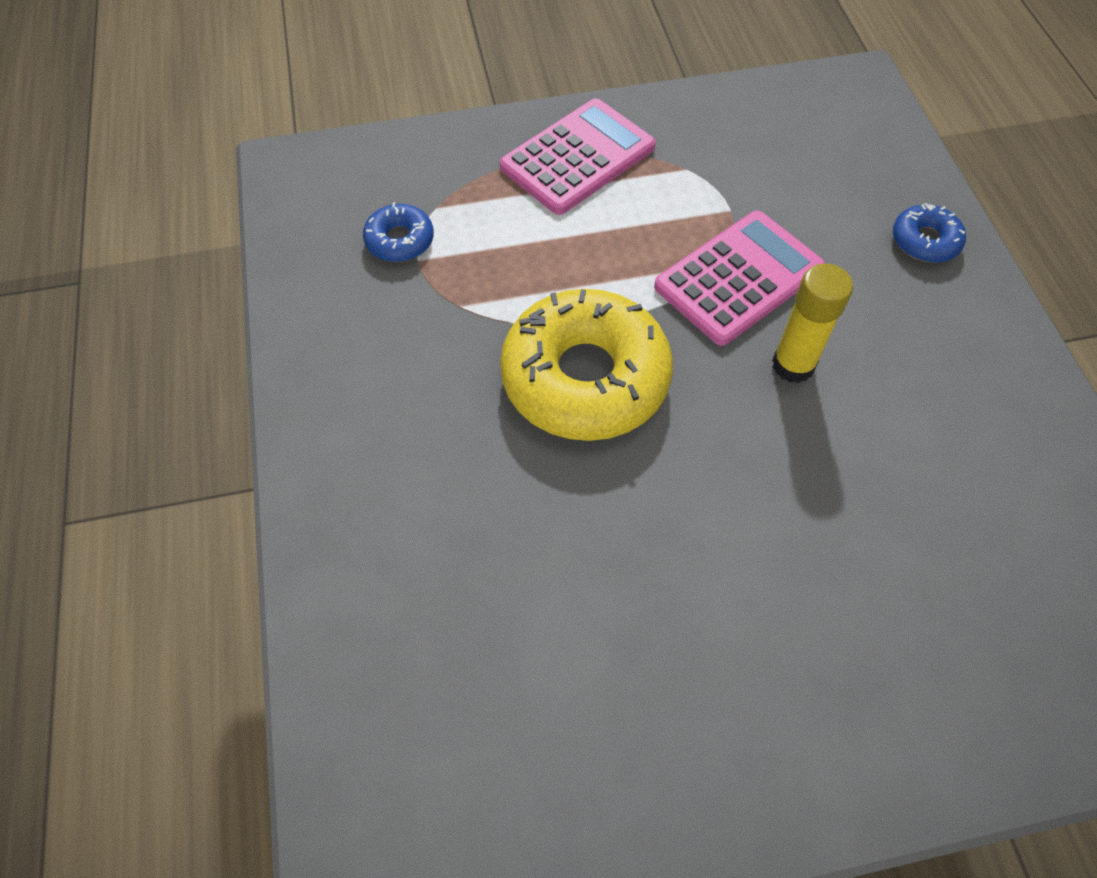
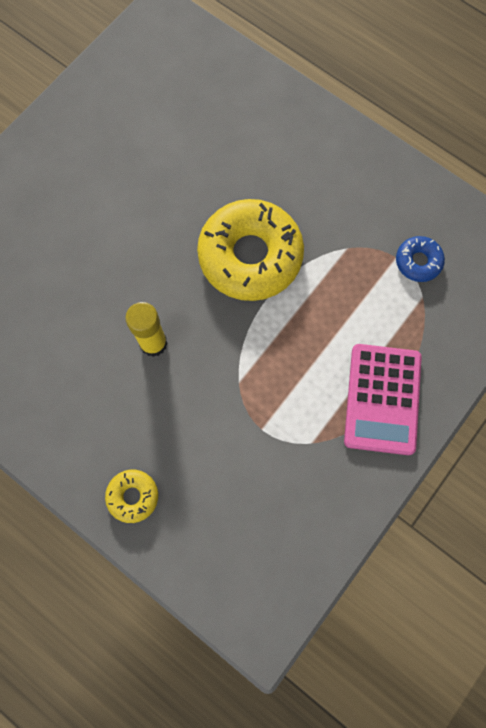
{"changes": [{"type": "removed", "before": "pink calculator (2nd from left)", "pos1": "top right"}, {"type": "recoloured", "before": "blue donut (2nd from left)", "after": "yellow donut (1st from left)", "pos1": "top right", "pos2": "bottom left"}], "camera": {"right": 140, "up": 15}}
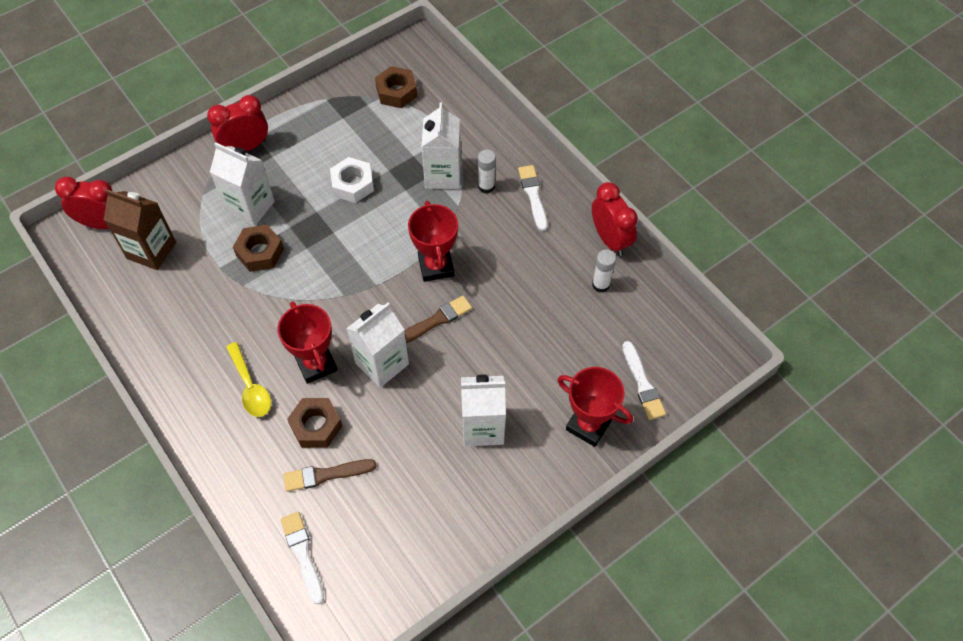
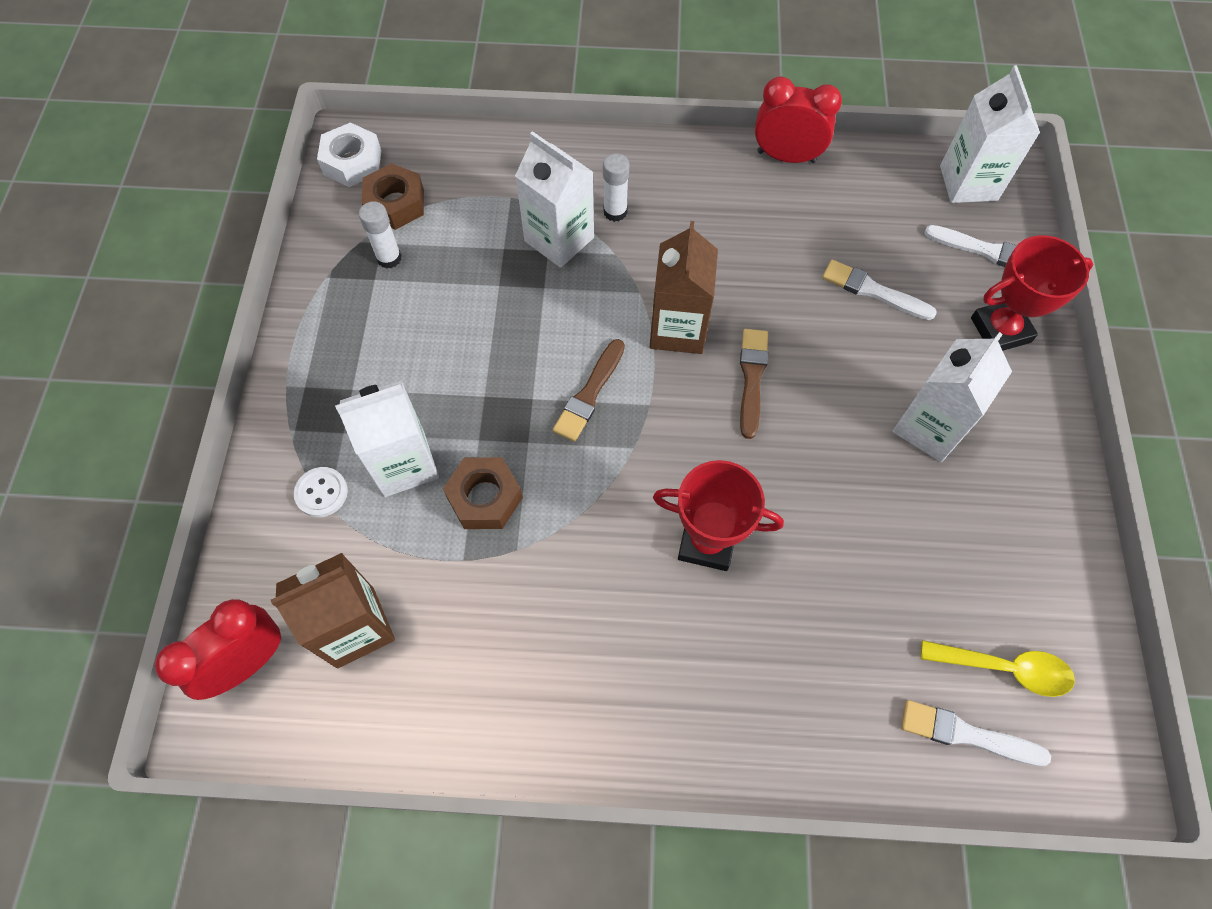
{"changes": [{"type": "removed", "before": "red clock (2nd from left)", "pos1": "top left"}, {"type": "removed", "before": "brown nut (2nd from left)", "pos1": "middle left"}, {"type": "added", "after": "white button", "pos2": "middle left"}, {"type": "moved", "before": "yellow spoon", "pos1": "middle left", "pos2": "bottom right"}, {"type": "moved", "before": "brown brush (1st from left)", "pos1": "bottom centre", "pos2": "centre"}, {"type": "moved", "before": "white nut", "pos1": "top centre", "pos2": "top left"}, {"type": "moved", "before": "white carton (2nd from left in the first image)", "after": "white carton (4th from left)", "pos1": "centre", "pos2": "top right"}, {"type": "moved", "before": "white brush (2nd from left in the first image)", "after": "white brush (1st from left)", "pos1": "top centre", "pos2": "top right"}, {"type": "moved", "before": "white glue stick (2nd from left in the first image)", "after": "white glue stick (1st from left)", "pos1": "centre", "pos2": "top left"}, {"type": "replaced", "before": "red trophy (2nd from left)", "after": "brown carton (2nd from left)", "pos1": "centre", "pos2": "top centre"}], "camera": {"right": -50, "up": 5}}
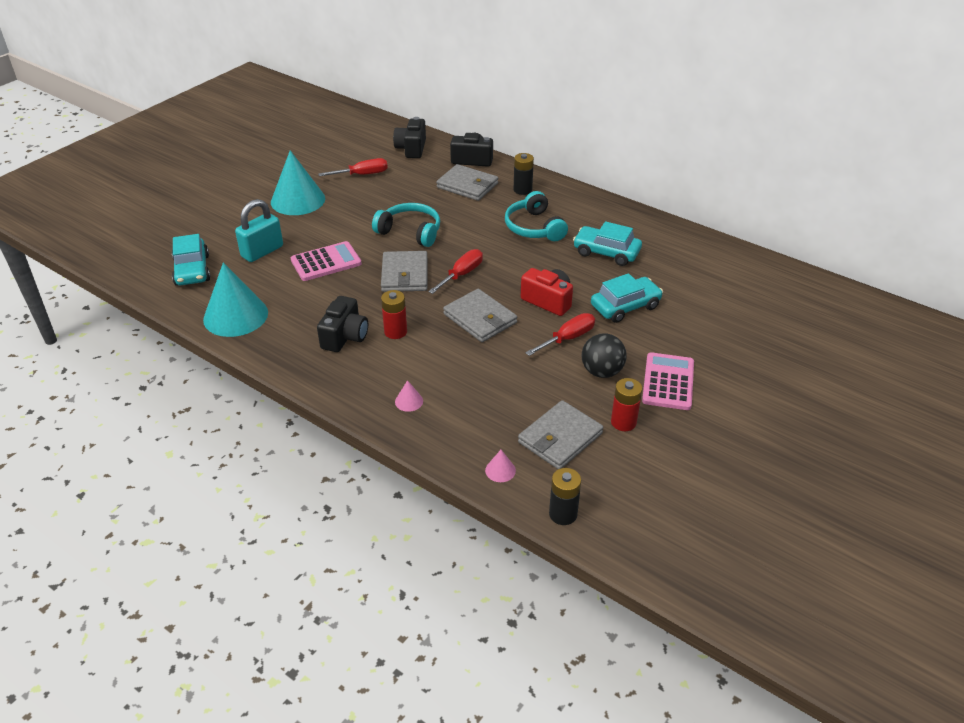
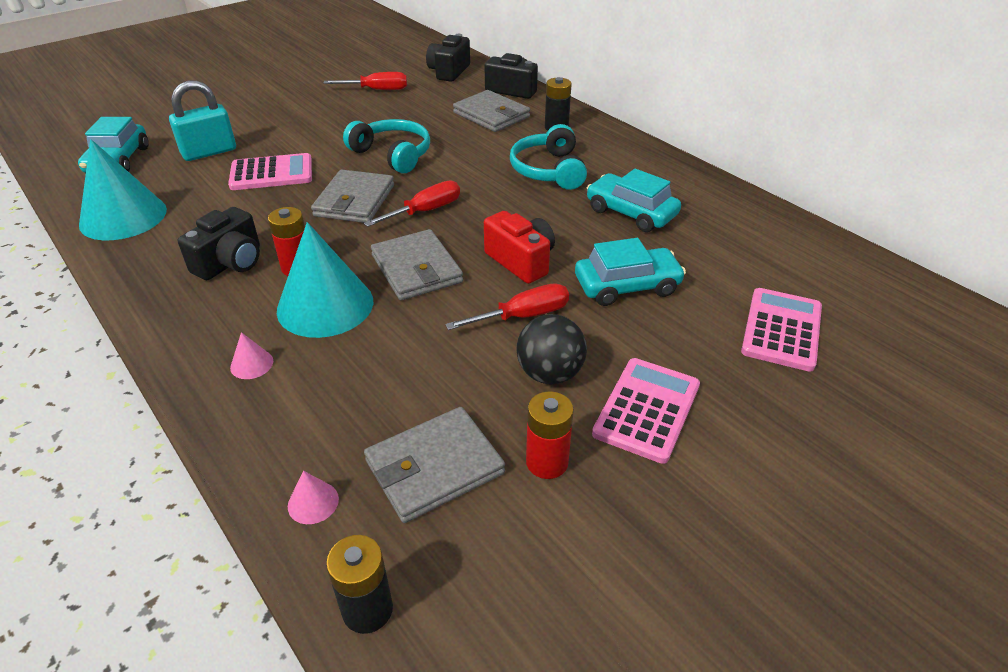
{"changes": [{"type": "added", "after": "pink calculator (3rd from left)", "pos2": "middle right"}, {"type": "moved", "before": "turquoise cone (2nd from left)", "pos1": "top left", "pos2": "middle left"}], "camera": {"right": 15, "up": 0}}
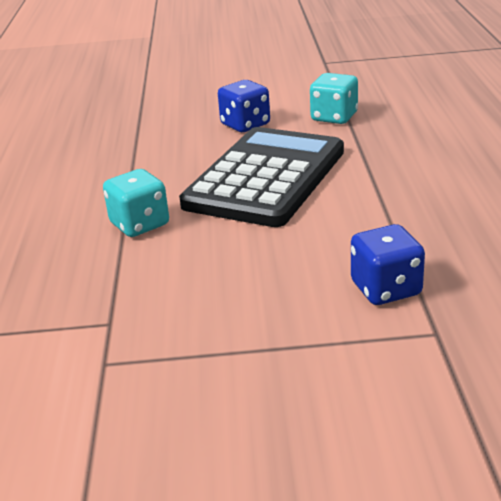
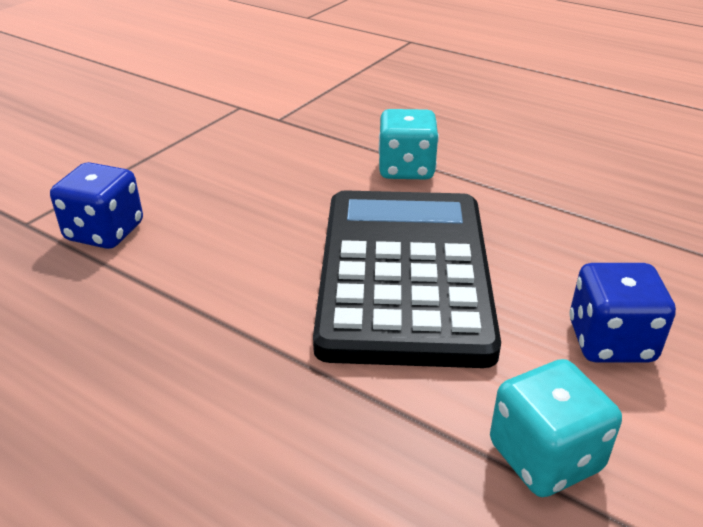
{"changes": [{"type": "turned", "before": "black calculator", "pos1": "centre", "pos2": "centre", "turn": -150}], "camera": {"right": 125, "up": 5}}
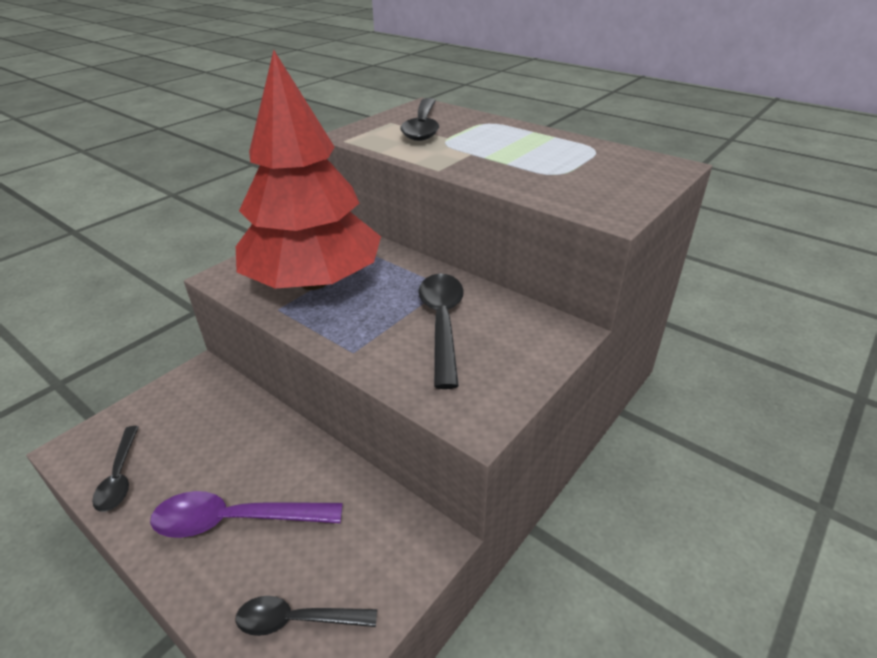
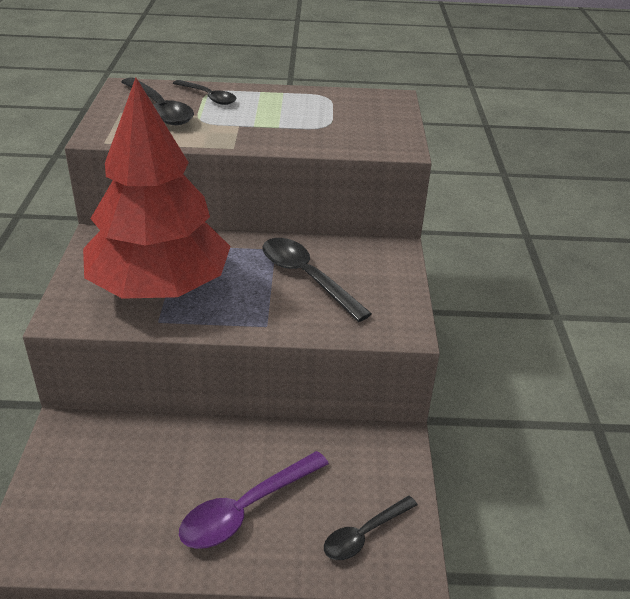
{"changes": [{"type": "moved", "before": "black spoon (1st from left in the first image)", "after": "black spoon (2nd from left)", "pos1": "bottom left", "pos2": "top left"}], "camera": {"right": -40, "up": 0}}
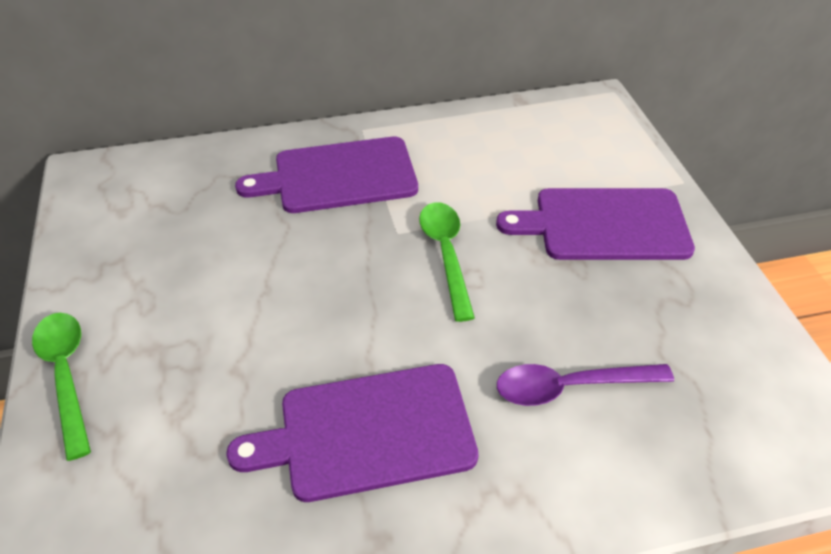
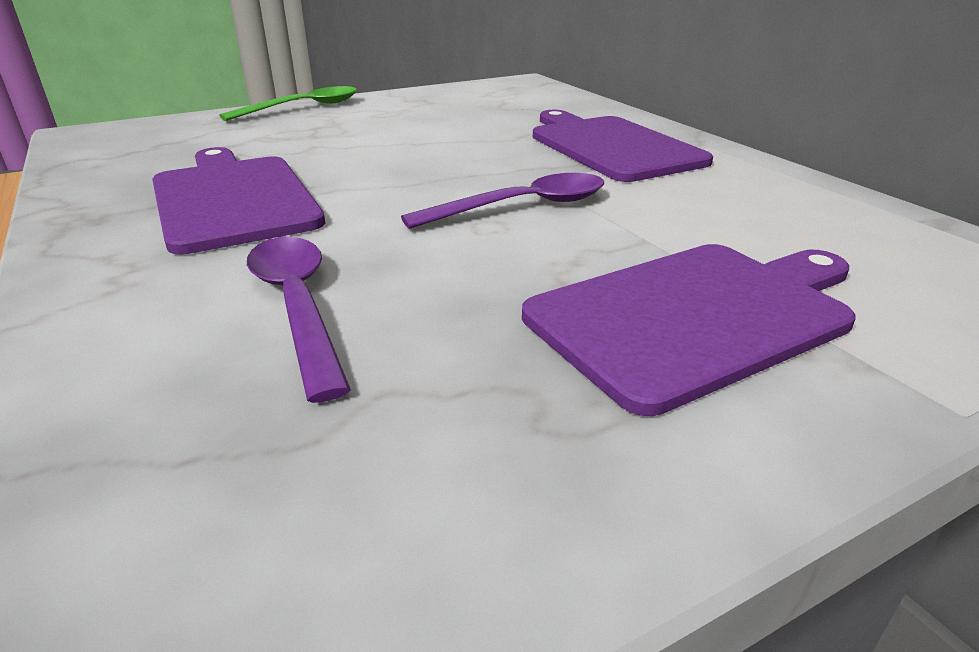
{"changes": [{"type": "recoloured", "before": "green spoon (2nd from left)", "after": "purple spoon (2nd from left)", "pos1": "centre", "pos2": "top centre"}, {"type": "turned", "before": "purple cutting board (3rd from left)", "pos1": "middle right", "pos2": "middle right", "turn": 75}], "camera": {"right": 75, "up": -15}}
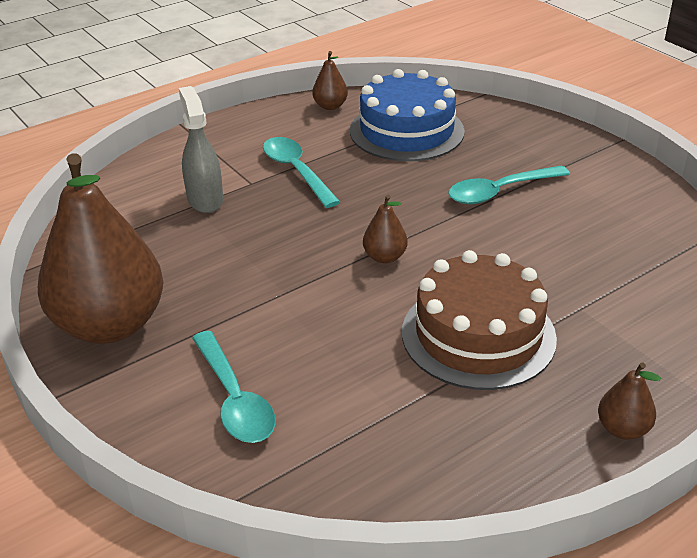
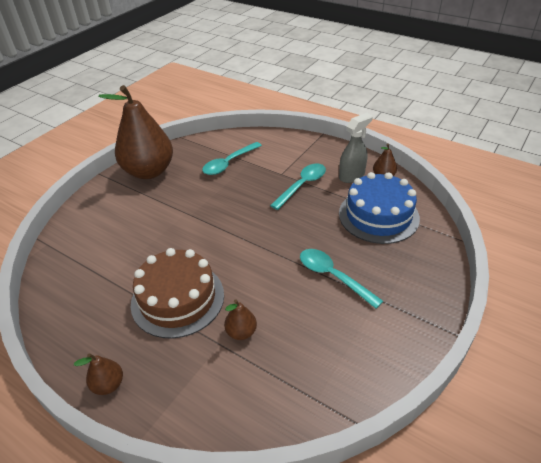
{"changes": [{"type": "moved", "before": "grey spray bottle", "pos1": "top left", "pos2": "top centre"}, {"type": "moved", "before": "turquoise spoon (1st from left)", "pos1": "bottom centre", "pos2": "centre"}, {"type": "moved", "before": "brown pear (3rd from left)", "pos1": "centre", "pos2": "bottom centre"}], "camera": {"right": 70, "up": 5}}
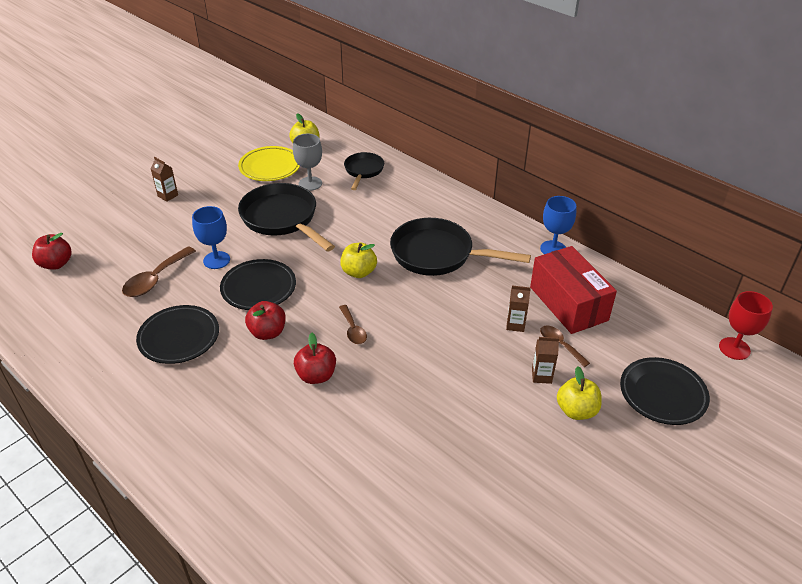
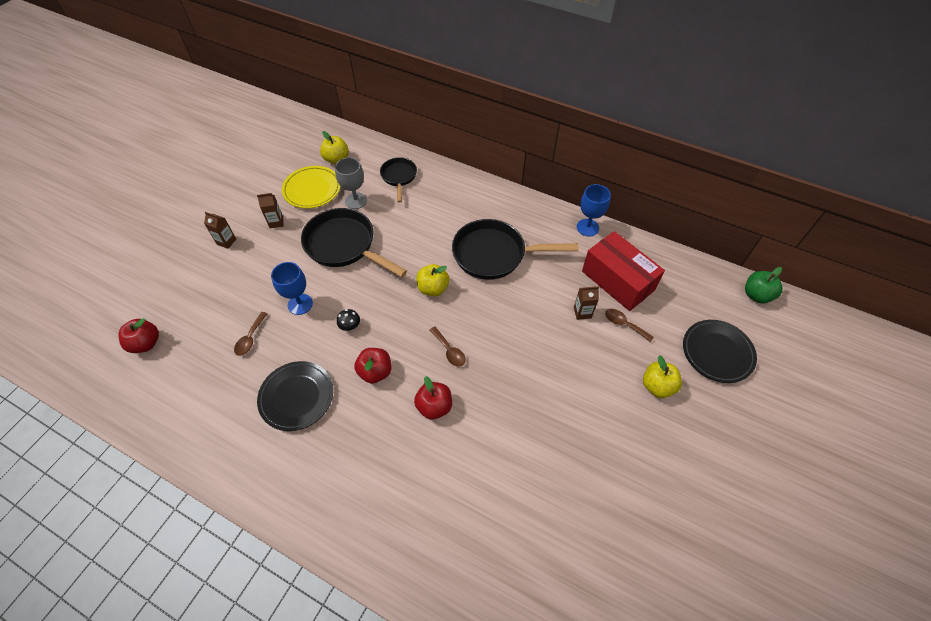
{"changes": [{"type": "moved", "before": "brown carton (3rd from left in the first image)", "after": "brown carton (2nd from left)", "pos1": "middle right", "pos2": "middle left"}, {"type": "replaced", "before": "black plate (2nd from left)", "after": "black mushroom", "pos1": "middle left", "pos2": "centre"}, {"type": "replaced", "before": "red goblet", "after": "green apple", "pos1": "middle right", "pos2": "middle right"}, {"type": "resized", "before": "brown spoon (1st from left)", "pos1": "middle left", "pos2": "middle left", "scale": 0.63}], "camera": {"right": -15, "up": 15}}
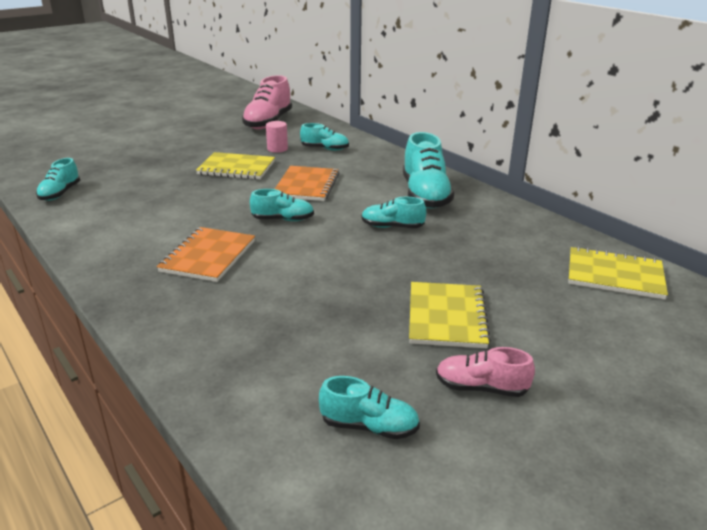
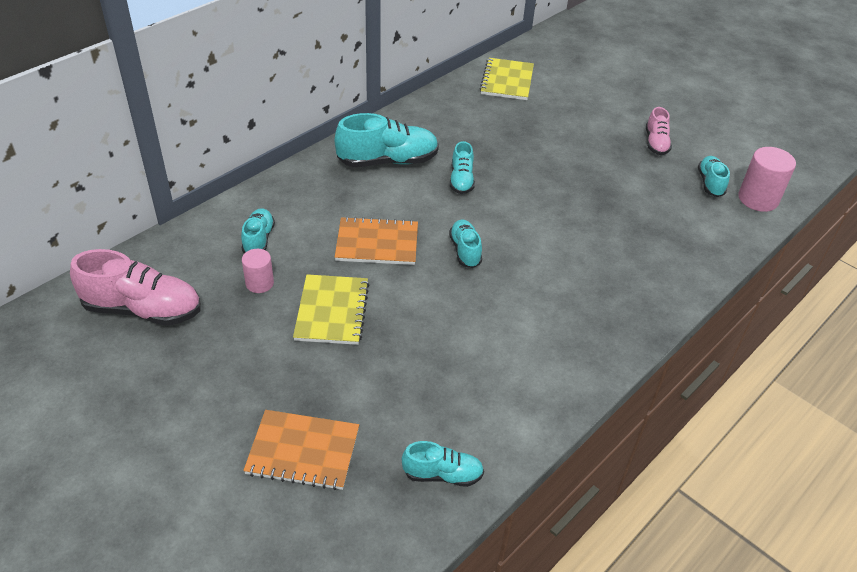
{"changes": [{"type": "removed", "before": "yellow notebook (2nd from left)", "pos1": "centre"}, {"type": "added", "after": "pink cylinder (2nd from left)", "pos2": "top right"}, {"type": "moved", "before": "orange notebook (1st from left)", "pos1": "middle left", "pos2": "bottom centre"}], "camera": {"right": -100, "up": 15}}
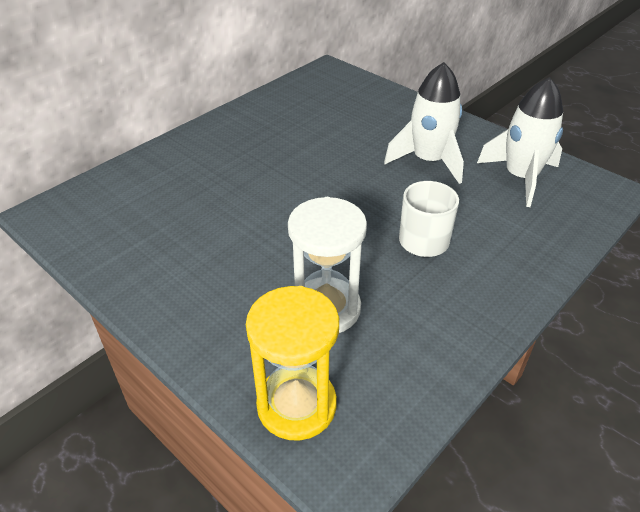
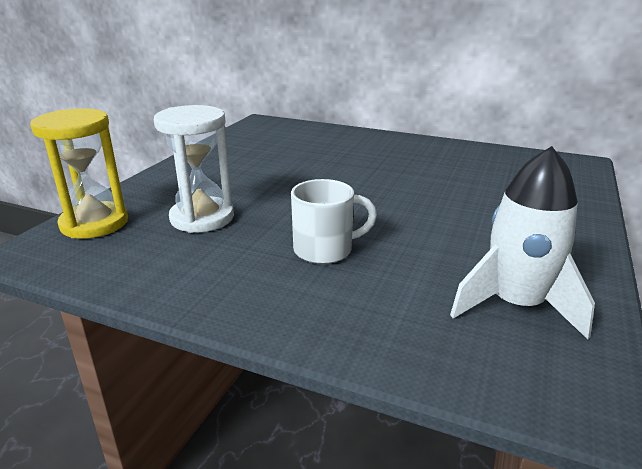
{"changes": [{"type": "removed", "before": "white rocket (1st from left)", "pos1": "top centre"}], "camera": {"right": 70, "up": -15}}
